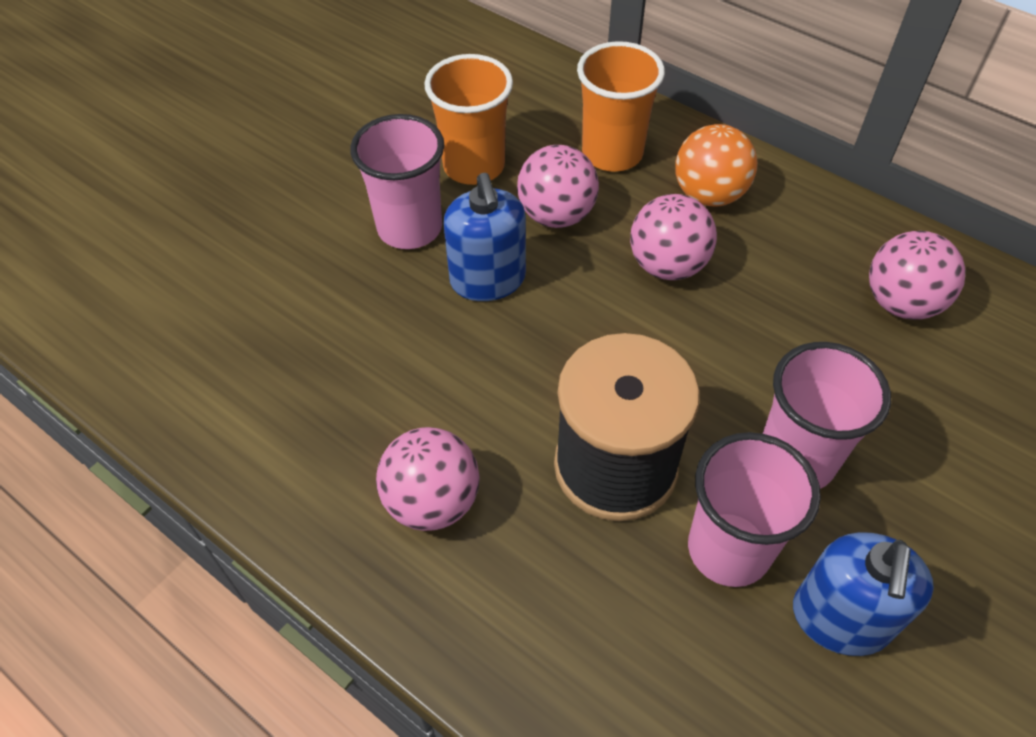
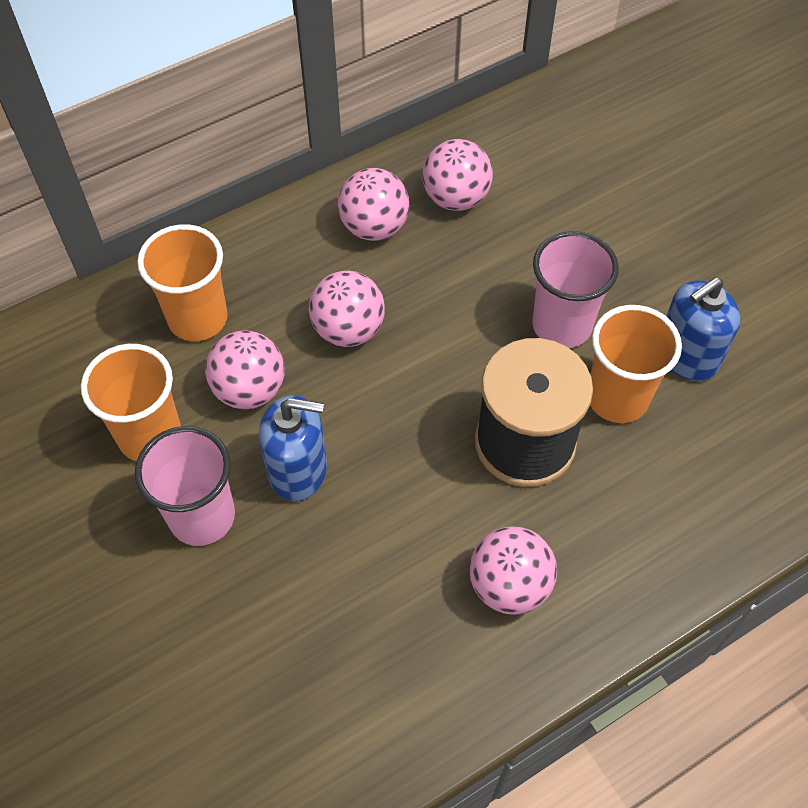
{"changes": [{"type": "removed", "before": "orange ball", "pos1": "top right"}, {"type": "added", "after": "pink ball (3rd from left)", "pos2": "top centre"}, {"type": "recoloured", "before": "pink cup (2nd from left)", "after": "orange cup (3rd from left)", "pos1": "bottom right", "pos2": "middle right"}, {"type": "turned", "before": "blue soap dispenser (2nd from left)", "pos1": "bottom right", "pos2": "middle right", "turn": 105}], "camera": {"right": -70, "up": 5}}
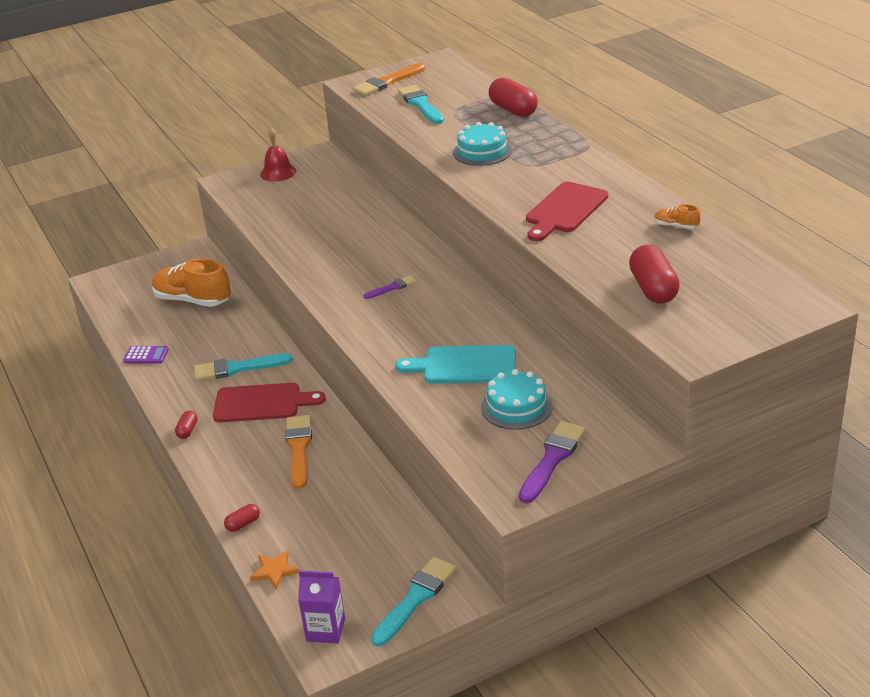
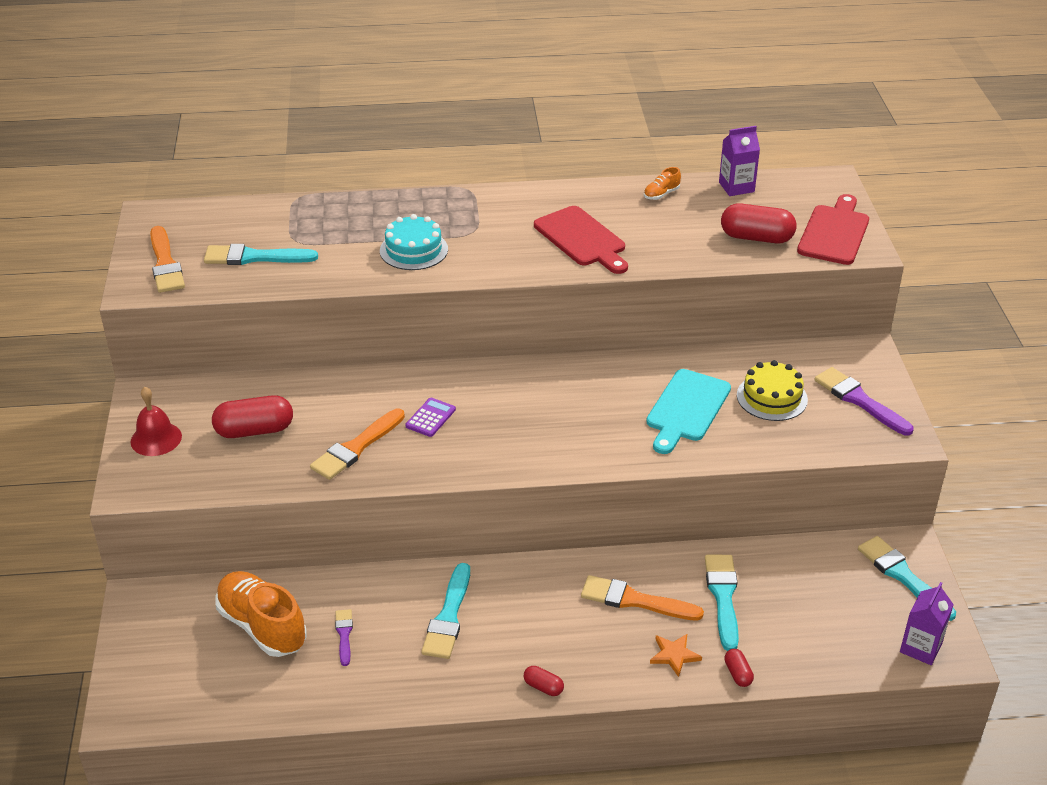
{"changes": [{"type": "added", "after": "orange brush (2nd from left)", "pos2": "centre"}, {"type": "added", "after": "turquoise brush (3rd from left)", "pos2": "bottom right"}, {"type": "added", "after": "purple carton (1st from left)", "pos2": "top right"}, {"type": "moved", "before": "purple calculator", "pos1": "middle left", "pos2": "centre"}, {"type": "moved", "before": "red cutting board (1st from left in the first image)", "after": "red cutting board (2nd from left)", "pos1": "middle left", "pos2": "top right"}, {"type": "moved", "before": "orange star", "pos1": "bottom left", "pos2": "bottom centre"}, {"type": "moved", "before": "purple brush (1st from left)", "pos1": "centre", "pos2": "bottom left"}, {"type": "moved", "before": "red capsule (3rd from left in the first image)", "after": "red capsule (1st from left)", "pos1": "top centre", "pos2": "middle left"}, {"type": "recoloured", "before": "turquoise cake (2nd from left)", "after": "yellow cake", "pos1": "centre", "pos2": "middle right"}, {"type": "turned", "before": "orange shoe (1st from left)", "pos1": "middle left", "pos2": "bottom left", "turn": 90}], "camera": {"right": -70, "up": 5}}
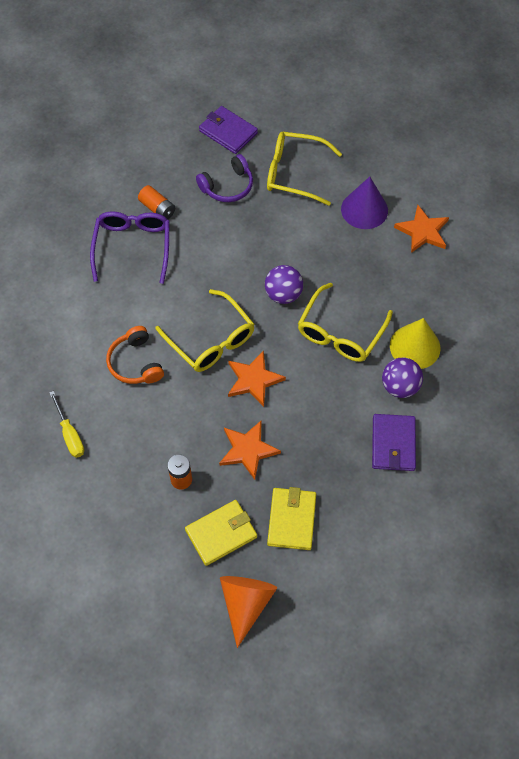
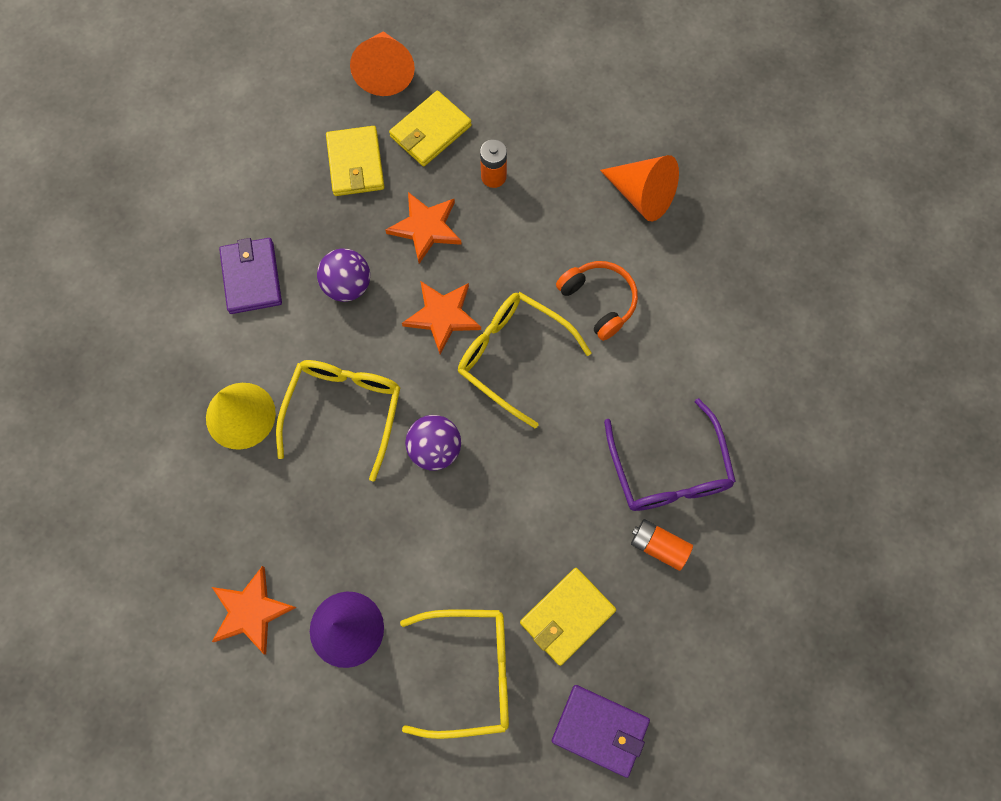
{"changes": [{"type": "moved", "before": "purple ball (2nd from left in the first image)", "after": "purple ball (1st from left)", "pos1": "middle right", "pos2": "centre"}, {"type": "replaced", "before": "yellow screwdriver", "after": "orange cone (2nd from left)", "pos1": "middle left", "pos2": "top centre"}, {"type": "replaced", "before": "purple headphones", "after": "yellow wallet (3rd from left)", "pos1": "top centre", "pos2": "bottom centre"}], "camera": {"right": 165, "up": 10}}
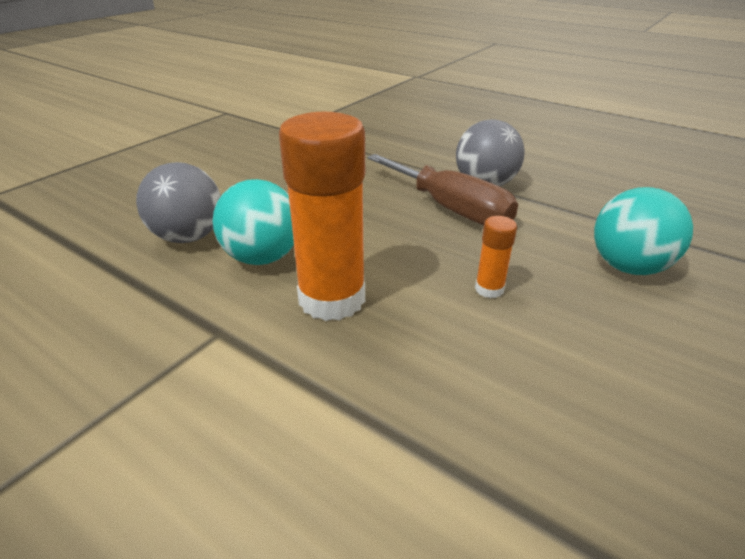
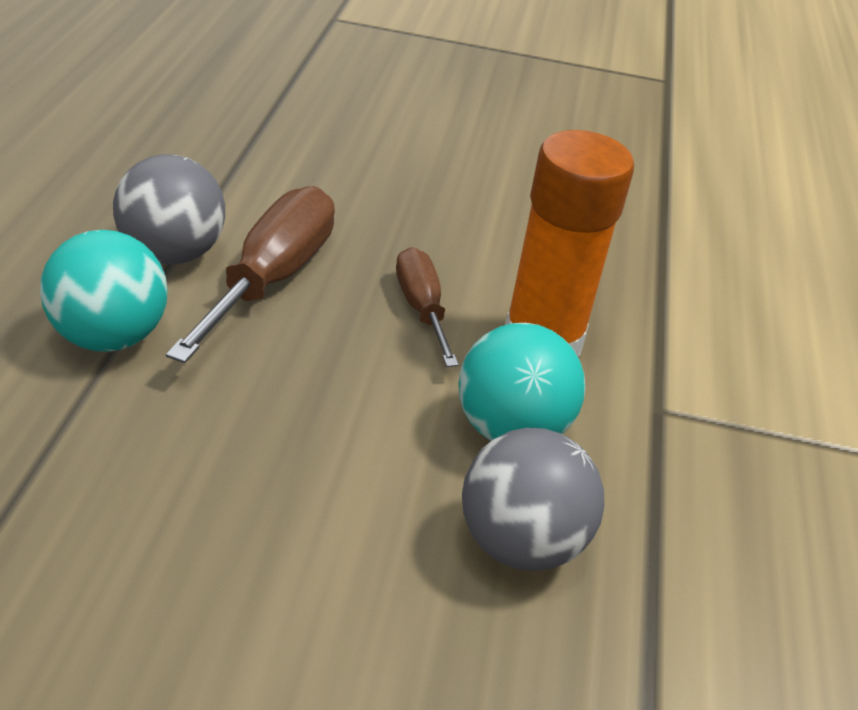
{"changes": [{"type": "removed", "before": "orange glue stick (2nd from left)", "pos1": "centre"}, {"type": "added", "after": "brown screwdriver (2nd from left)", "pos2": "centre"}, {"type": "moved", "before": "turquoise ball (2nd from left in the first image)", "after": "turquoise ball (1st from left)", "pos1": "middle right", "pos2": "middle left"}], "camera": {"right": -120, "up": 5}}
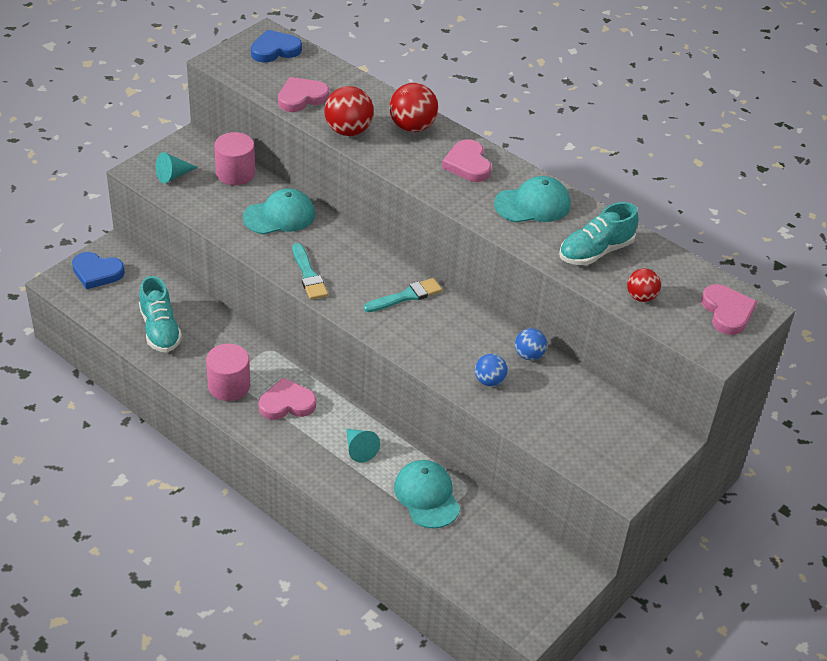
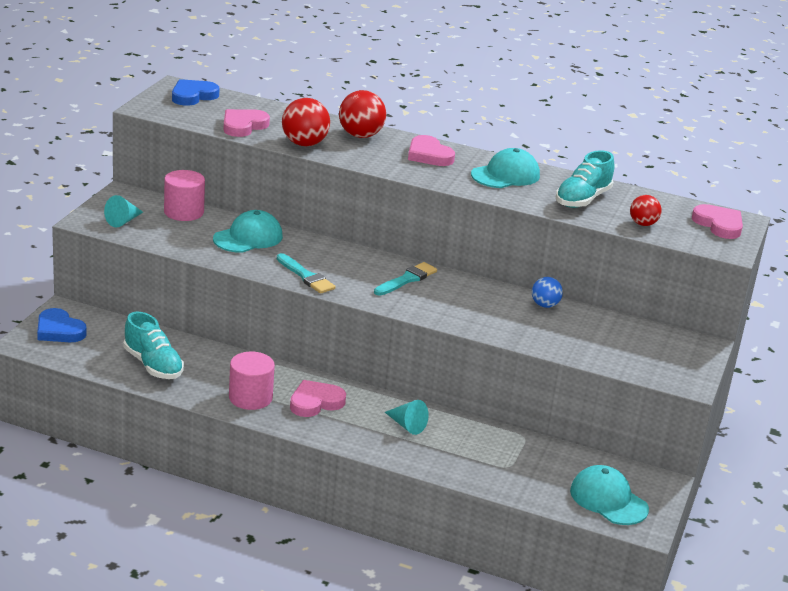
{"changes": [{"type": "removed", "before": "blue ball (1st from left)", "pos1": "centre"}, {"type": "moved", "before": "turquoise cap (2nd from left in the first image)", "after": "turquoise cap (3rd from left)", "pos1": "bottom centre", "pos2": "bottom right"}, {"type": "turned", "before": "blue heart (1st from left)", "pos1": "middle left", "pos2": "middle left", "turn": 45}], "camera": {"right": -20, "up": -15}}
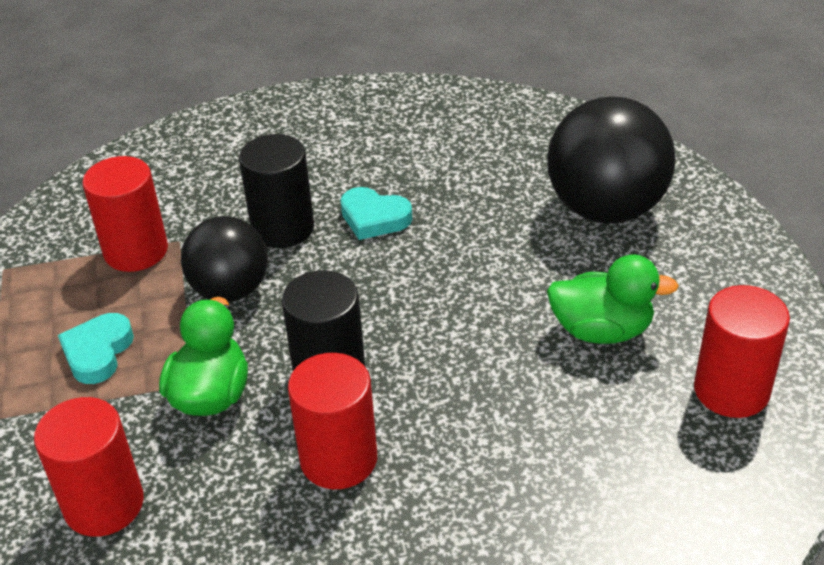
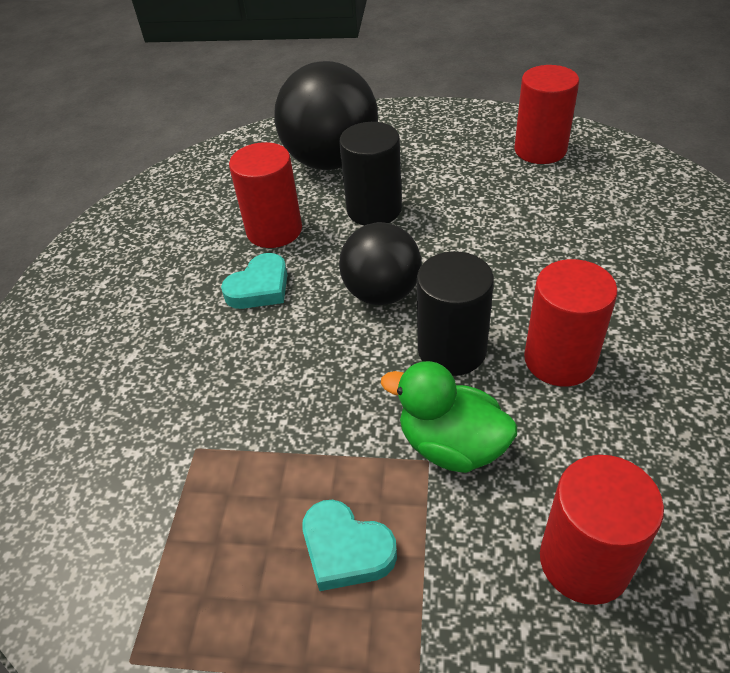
{"changes": [{"type": "removed", "before": "green duck (2nd from left)", "pos1": "middle right"}, {"type": "moved", "before": "red cylinder (2nd from left in the first image)", "after": "red cylinder (1st from left)", "pos1": "middle left", "pos2": "top centre"}, {"type": "moved", "before": "black ball (1st from left in the first image)", "after": "black ball (2nd from left)", "pos1": "middle left", "pos2": "centre"}, {"type": "moved", "before": "black cylinder (1st from left)", "pos1": "centre", "pos2": "top centre"}], "camera": {"right": -70, "up": 5}}
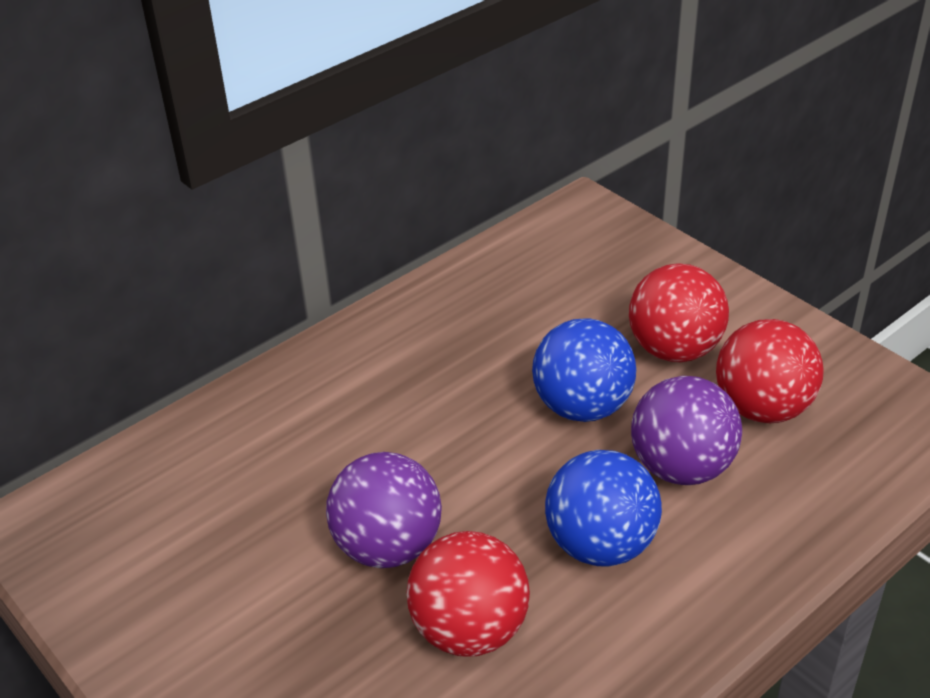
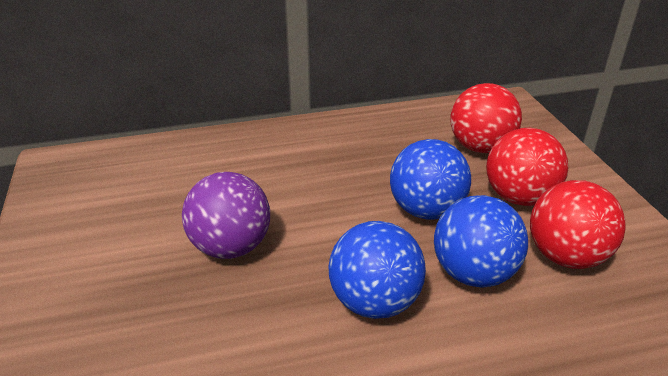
{"changes": [{"type": "moved", "before": "red ball (1st from left)", "pos1": "bottom centre", "pos2": "top right"}, {"type": "recoloured", "before": "purple ball (2nd from left)", "after": "blue ball (3rd from left)", "pos1": "middle right", "pos2": "middle right"}], "camera": {"right": 25, "up": -5}}
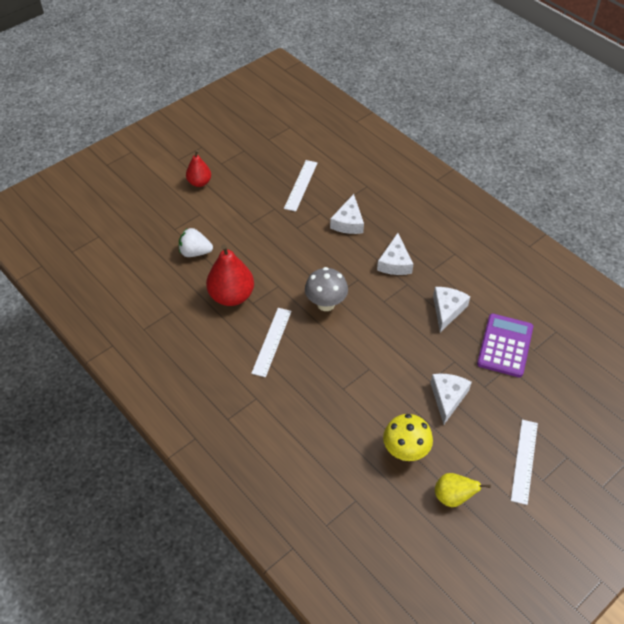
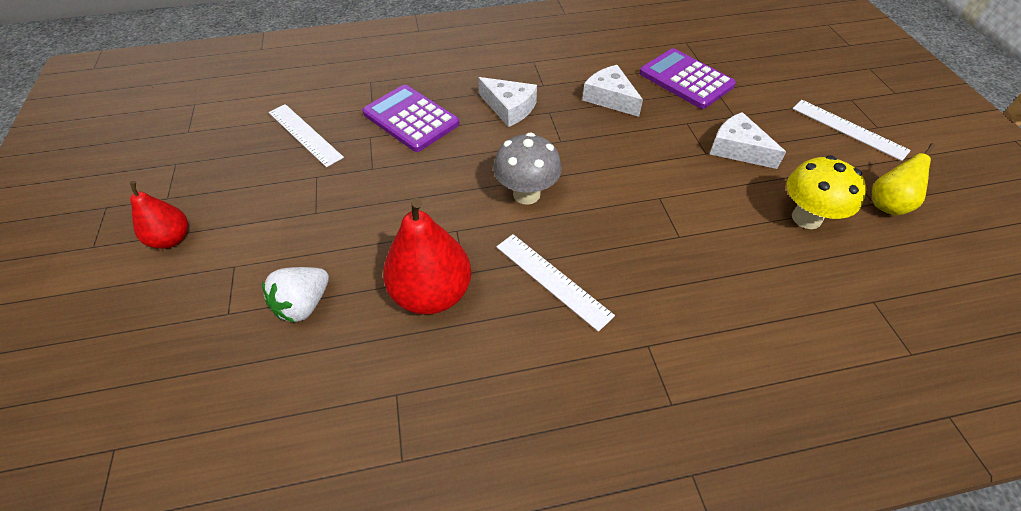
{"changes": [{"type": "replaced", "before": "white cheese (1st from left)", "after": "purple calculator (1st from left)", "pos1": "centre", "pos2": "top centre"}], "camera": {"right": -60, "up": 0}}
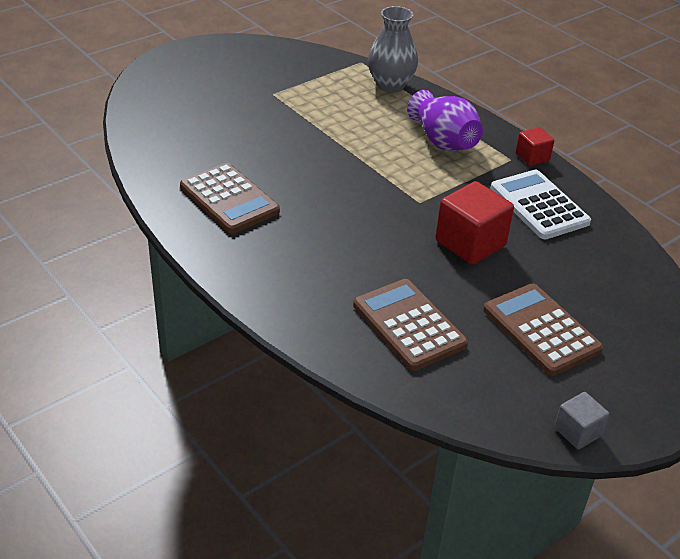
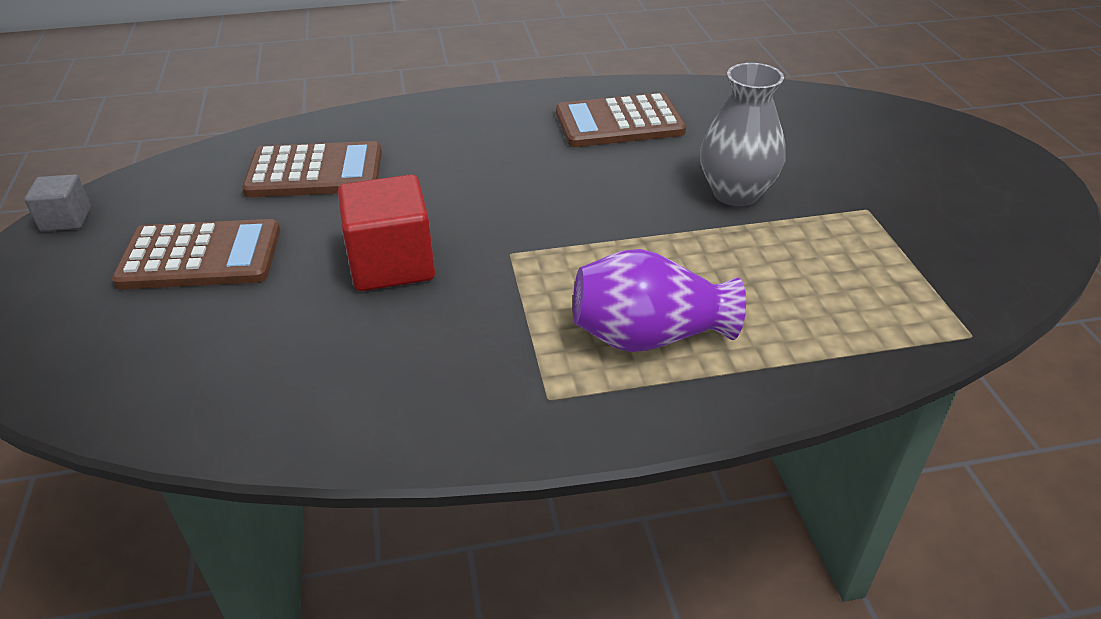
{"changes": [{"type": "removed", "before": "white calculator", "pos1": "middle right"}, {"type": "removed", "before": "red cube (2nd from left)", "pos1": "top right"}, {"type": "moved", "before": "grey vase", "pos1": "top centre", "pos2": "top right"}], "camera": {"right": 120, "up": 0}}
